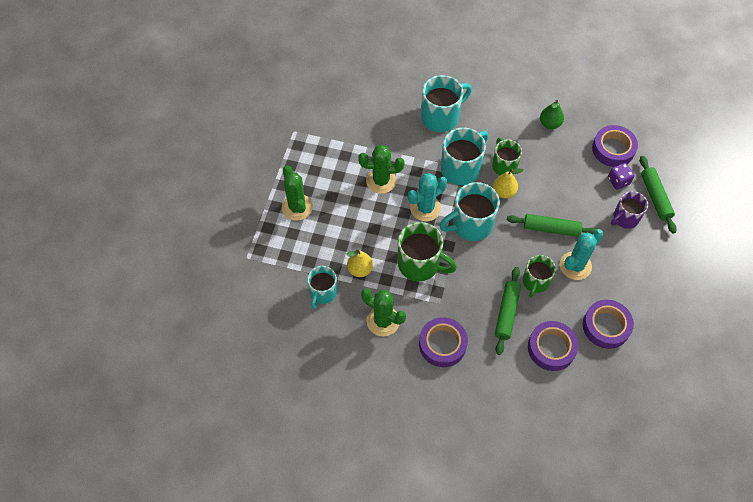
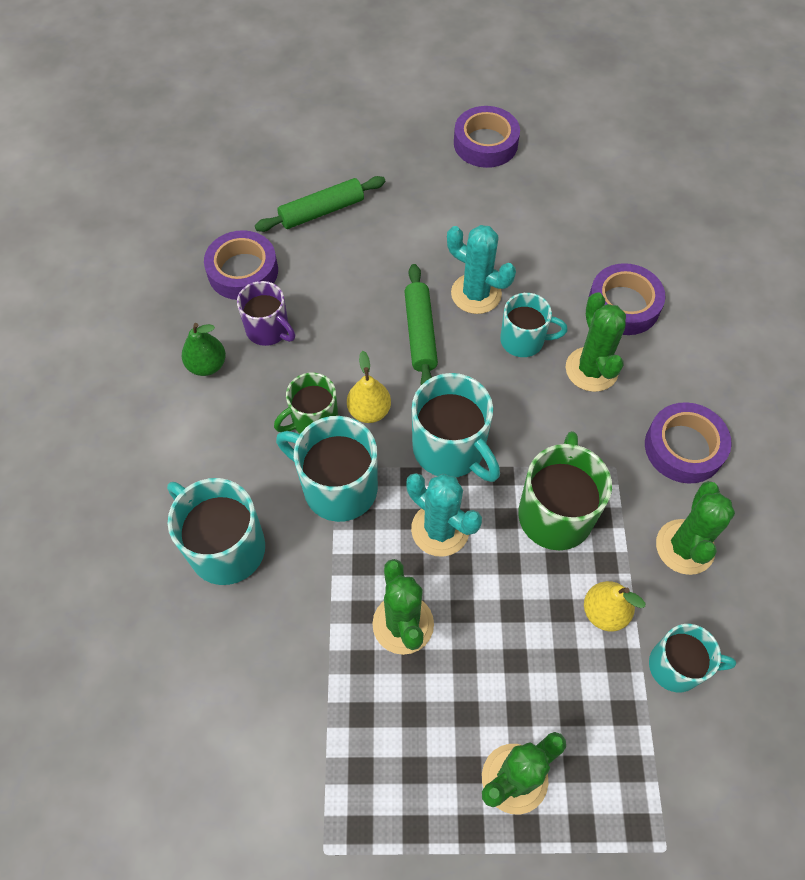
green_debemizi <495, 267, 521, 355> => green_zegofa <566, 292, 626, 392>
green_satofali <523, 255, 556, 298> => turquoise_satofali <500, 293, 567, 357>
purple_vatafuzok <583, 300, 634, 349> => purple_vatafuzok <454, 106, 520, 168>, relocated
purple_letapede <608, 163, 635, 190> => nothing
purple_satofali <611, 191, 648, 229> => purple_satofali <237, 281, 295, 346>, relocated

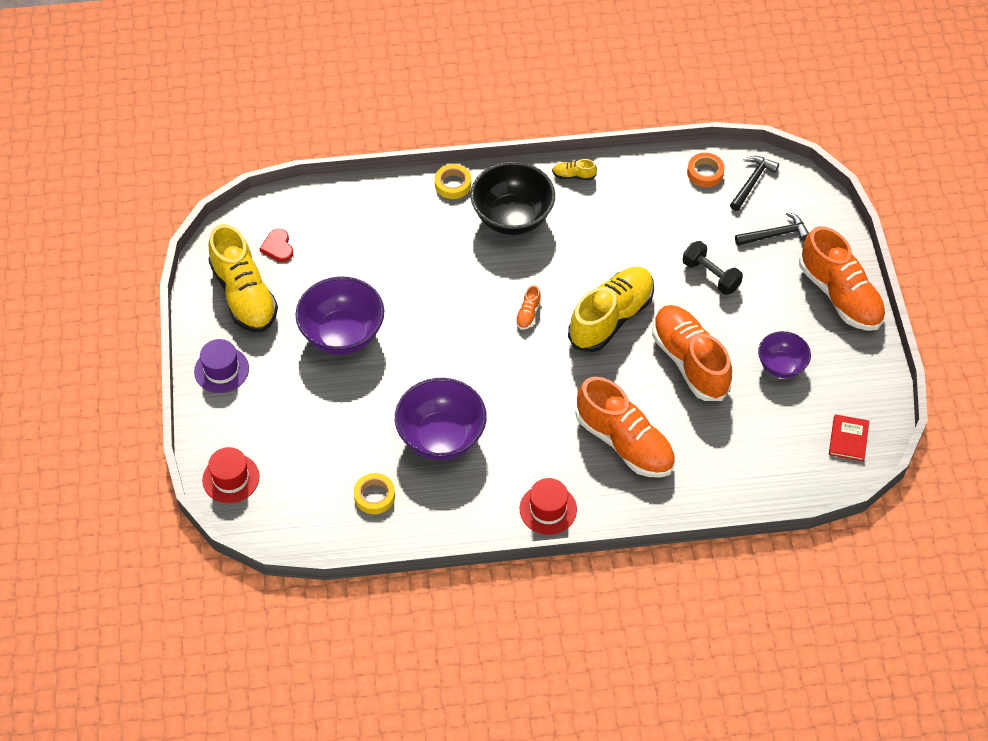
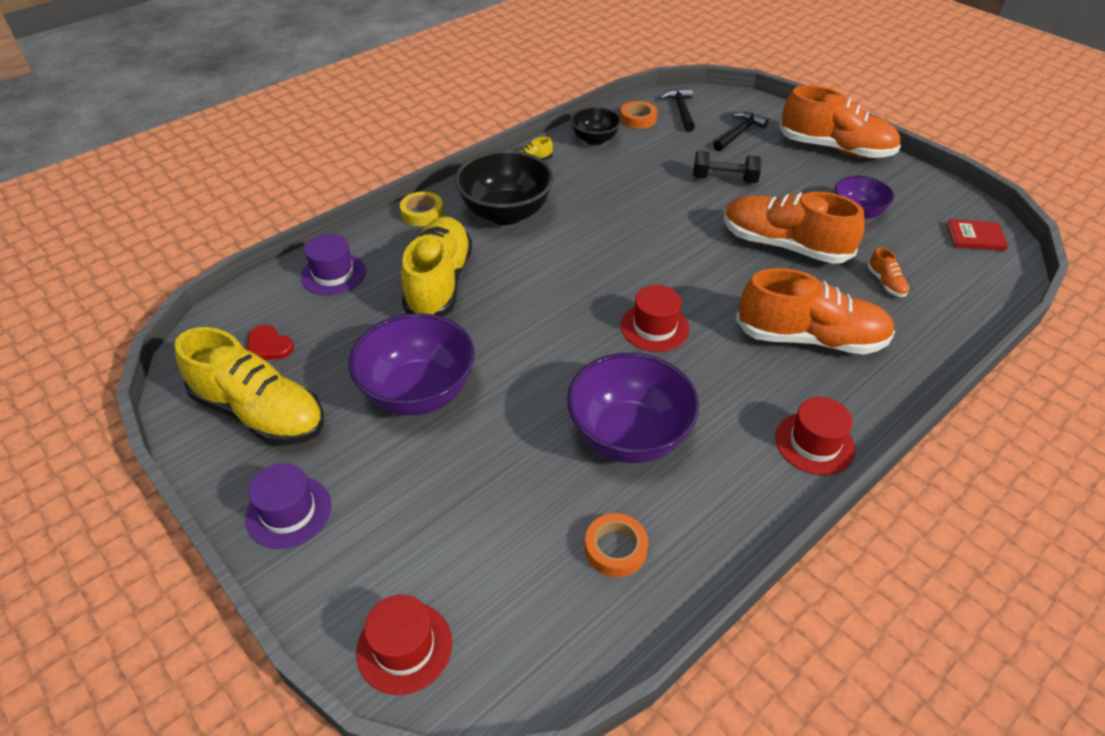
yellow_vatafuzok <354, 473, 395, 514> => orange_vatafuzok <585, 513, 648, 577>
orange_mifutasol <516, 285, 541, 330> => orange_mifutasol <868, 247, 909, 297>, relocated
yellow_mifutasol <568, 267, 654, 352> => yellow_mifutasol <401, 216, 472, 317>, relocated
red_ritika <829, 414, 869, 461> => red_ritika <946, 219, 1008, 251>, 60 degrees counterclockwise
nothing => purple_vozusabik <301, 234, 366, 295>
nothing => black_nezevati <570, 106, 621, 146>
nothing => red_vozusabik <621, 285, 689, 352>

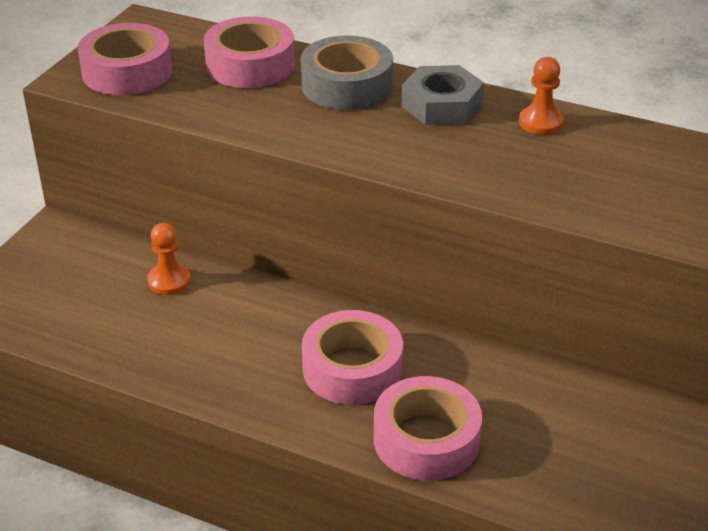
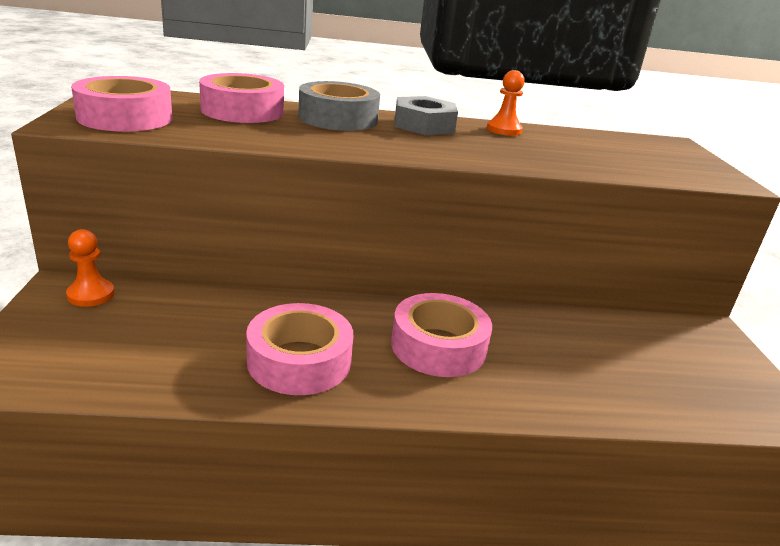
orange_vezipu <147, 223, 191, 295> => orange_vezipu <66, 229, 115, 307>, relocated
pink_vatafuzok <374, 376, 482, 481> => pink_vatafuzok <246, 303, 353, 395>, relocated

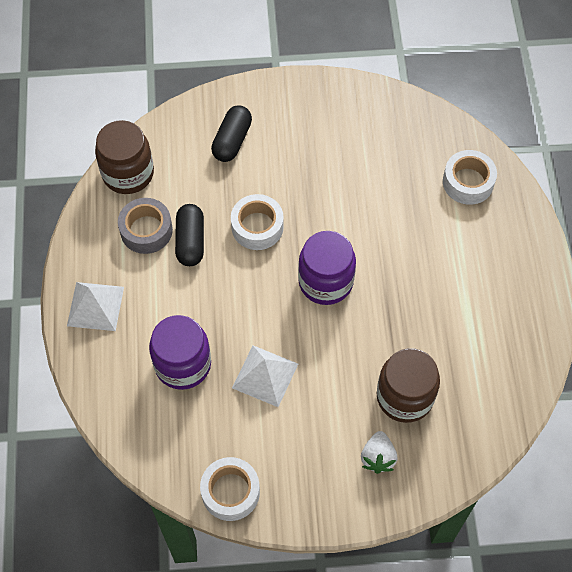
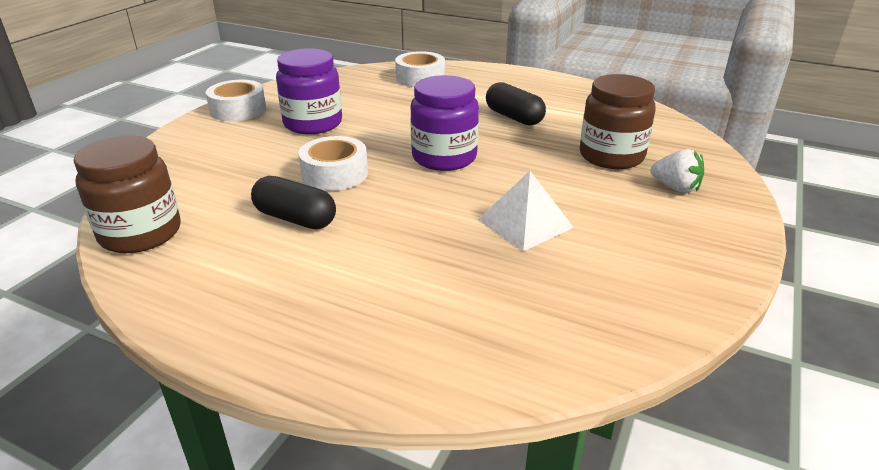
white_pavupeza <67, 282, 124, 331> => nothing
grey_vatafuzok <118, 198, 173, 254> => nothing
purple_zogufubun <149, 315, 211, 390> => purple_zogufubun <276, 48, 342, 134>, relocated
white_vatafuzok <200, 457, 260, 521> => white_vatafuzok <206, 80, 266, 121>, relocated
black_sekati <211, 105, 252, 162> => black_sekati <486, 82, 546, 126>, relocated

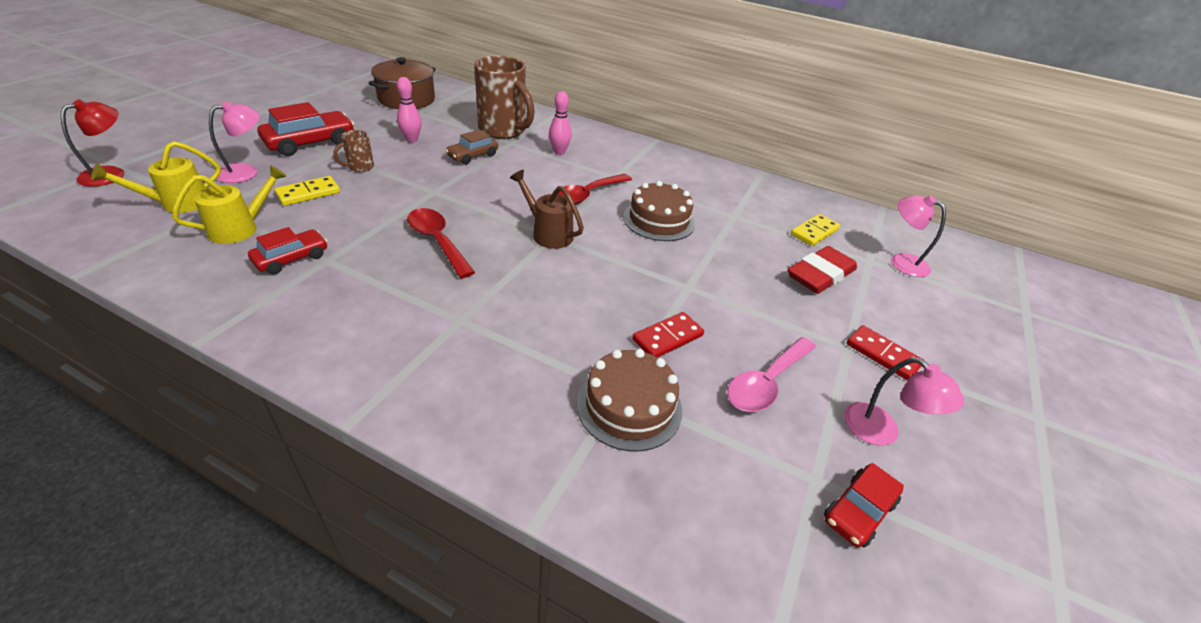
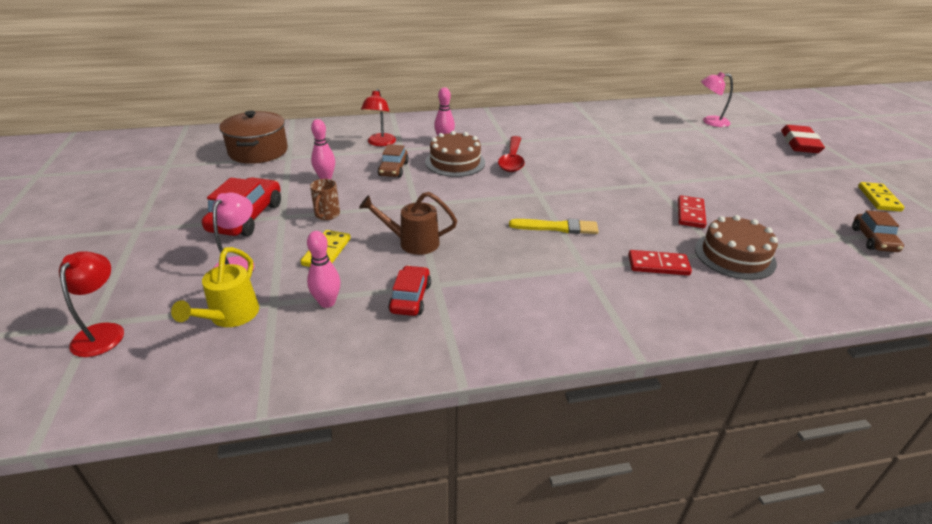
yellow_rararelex <172, 165, 287, 244> => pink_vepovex <307, 231, 340, 308>
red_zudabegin <407, 208, 475, 278> => nothing
brown_satofali <474, 56, 535, 139> => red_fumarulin <361, 89, 396, 146>
brown_rararelex <510, 170, 584, 249> => brown_rararelex <359, 192, 457, 255>, relocated
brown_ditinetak <623, 181, 695, 241> => brown_ditinetak <425, 131, 485, 177>, relocated
pink_zudabegin <727, 337, 816, 412> => nothing
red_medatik <788, 246, 857, 294> => red_medatik <781, 125, 825, 153>, relocated
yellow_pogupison <791, 214, 840, 246> => yellow_pogupison <858, 182, 905, 212>, relocated
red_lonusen <824, 463, 904, 548> => brown_lonusen <852, 210, 904, 252>
pink_fumarulin <844, 357, 964, 446> => nothing
red_pogupison <847, 325, 923, 381> => red_pogupison <628, 250, 692, 276>, relocated
nothing => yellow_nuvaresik <509, 219, 599, 234>

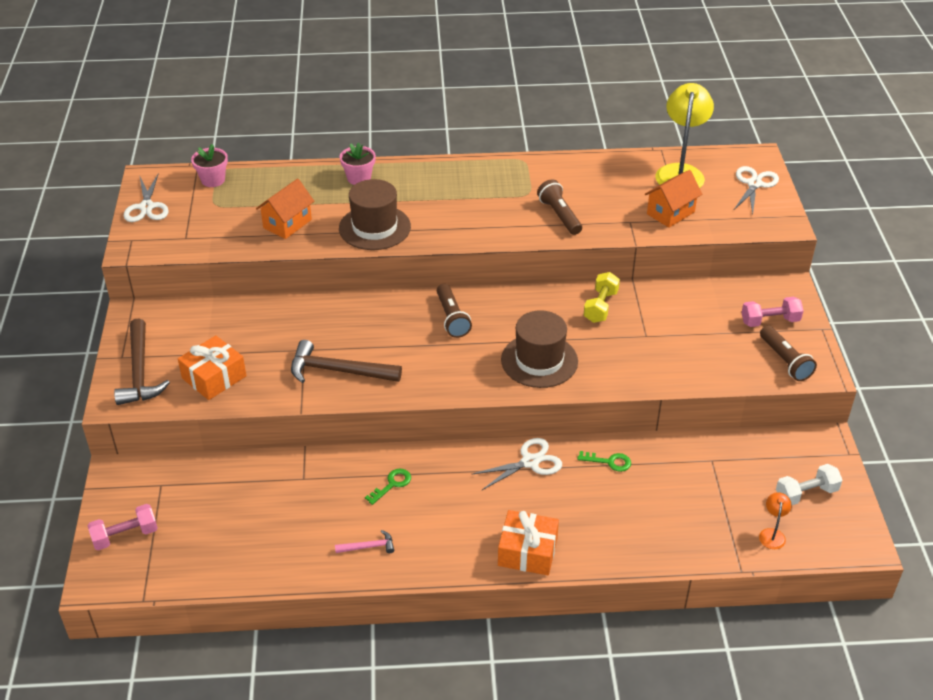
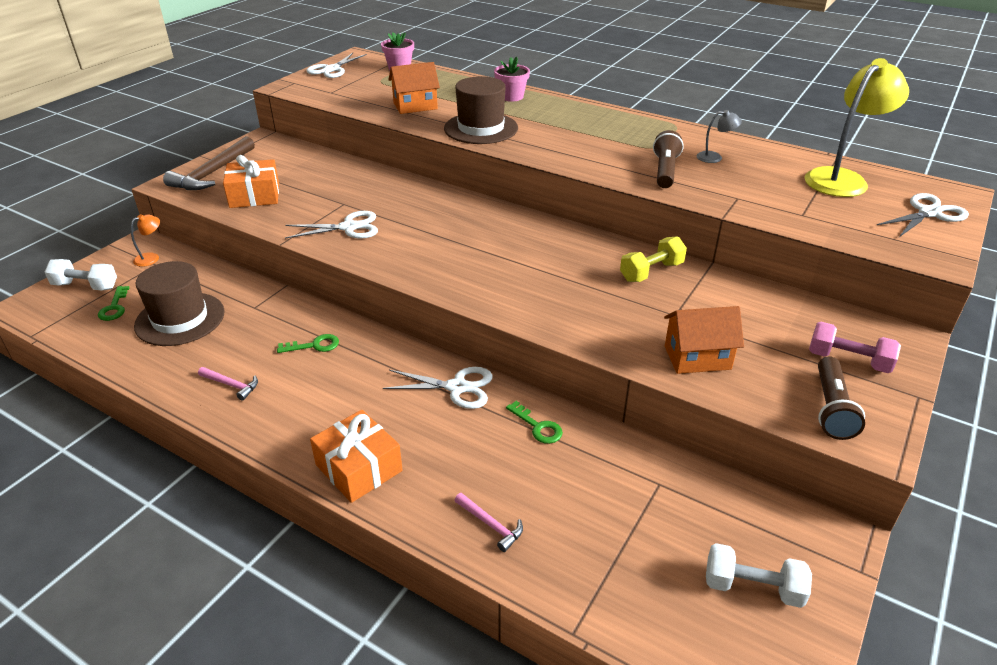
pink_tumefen <87, 504, 158, 550> => white_tumefen <45, 259, 117, 291>
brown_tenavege <291, 340, 402, 383> => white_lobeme <285, 211, 378, 239>
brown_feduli <437, 284, 472, 338> => nothing
brown_vozusabik <501, 310, 578, 388> => brown_vozusabik <134, 261, 225, 346>, relocated
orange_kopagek <644, 170, 702, 228> => orange_kopagek <664, 306, 744, 374>, relocated
orange_fumarulin <759, 492, 792, 549> => orange_fumarulin <131, 214, 160, 267>, relocated
nothing => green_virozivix <98, 286, 129, 321>
nothing => pink_tenavege <455, 493, 523, 552>
nothing => grey_fumarulin <697, 110, 742, 163>

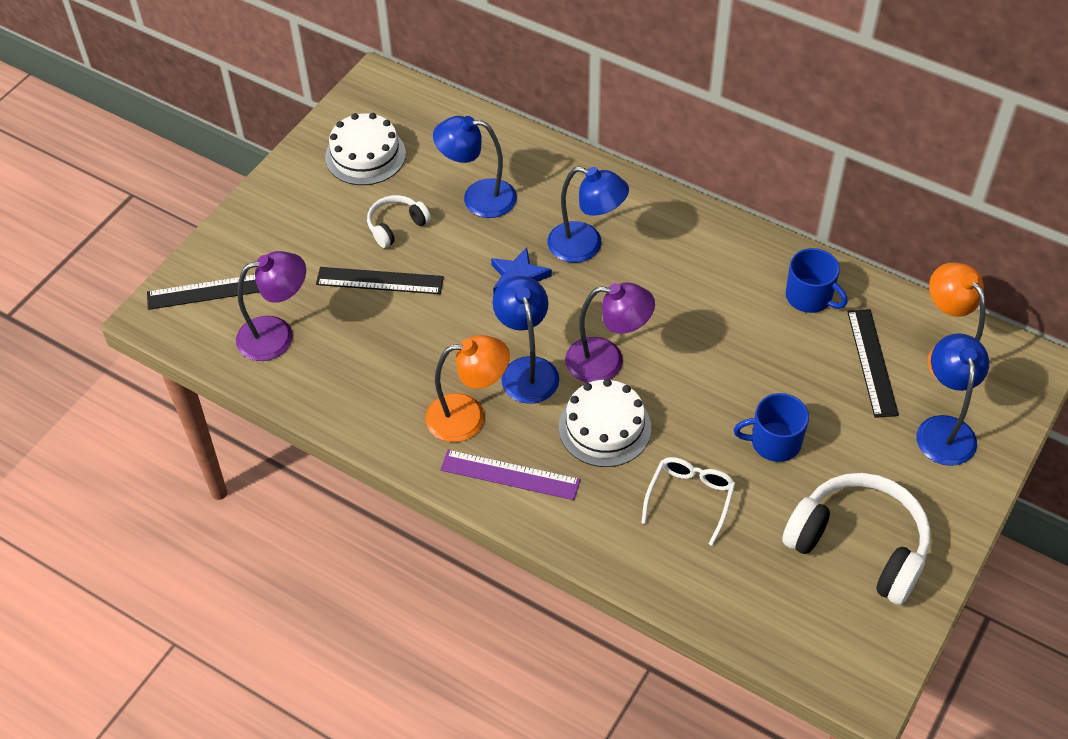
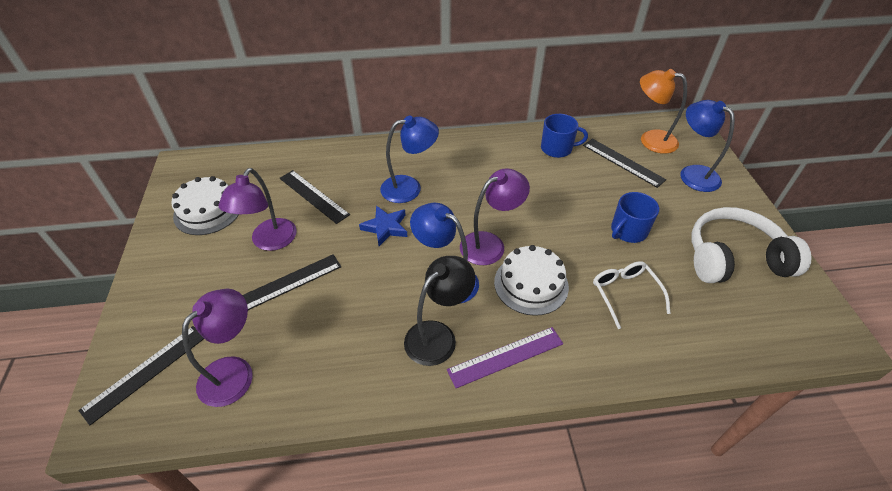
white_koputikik <367, 195, 431, 248> => purple_fumarulin <219, 168, 297, 251>
orange_fumarulin <426, 335, 510, 442> => black_fumarulin <404, 256, 476, 366>
blue_fumarulin <433, 116, 517, 218> => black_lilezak <280, 170, 350, 224>

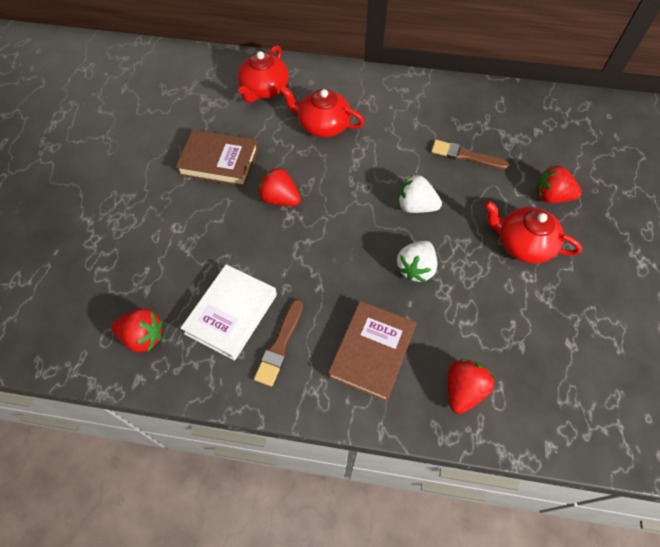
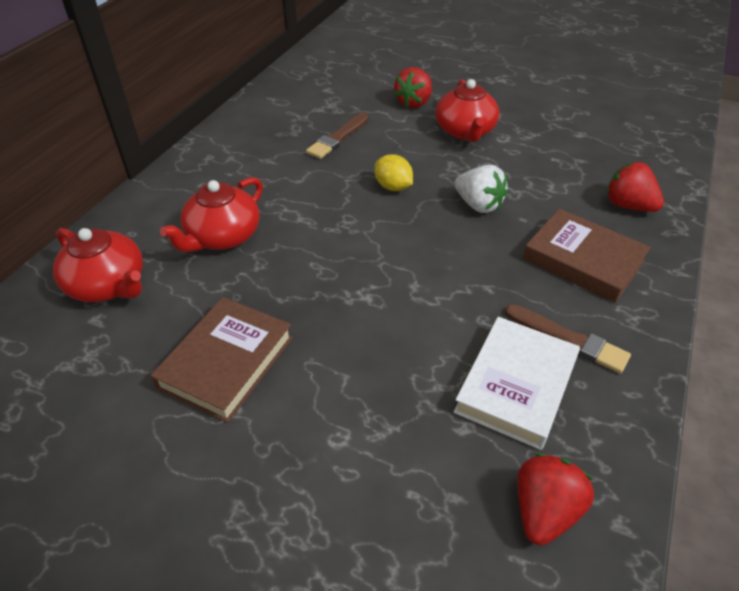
white_ritika <180, 264, 277, 361> => white_ritika <453, 317, 580, 450>, 75 degrees clockwise
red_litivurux <258, 167, 301, 206> => nothing
white_litivurux <398, 175, 442, 213> => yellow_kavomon <375, 154, 413, 191>
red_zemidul <485, 201, 582, 264> => red_zemidul <436, 79, 499, 142>, 45 degrees counterclockwise

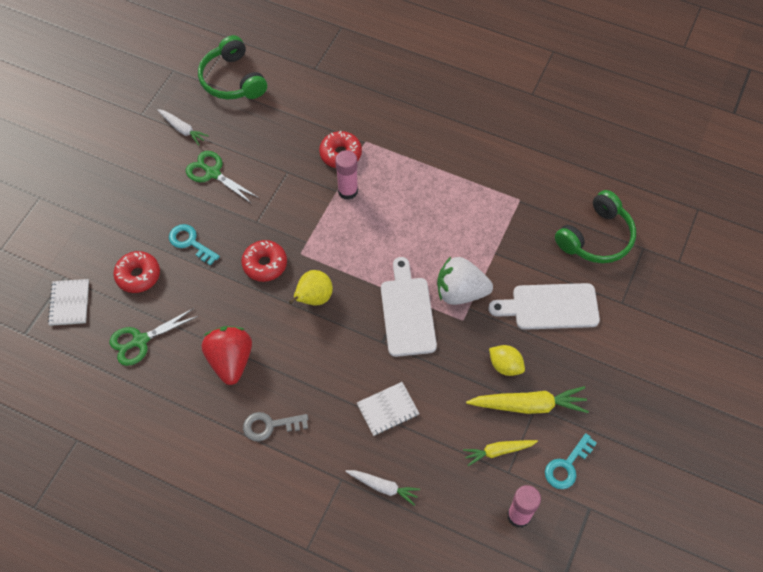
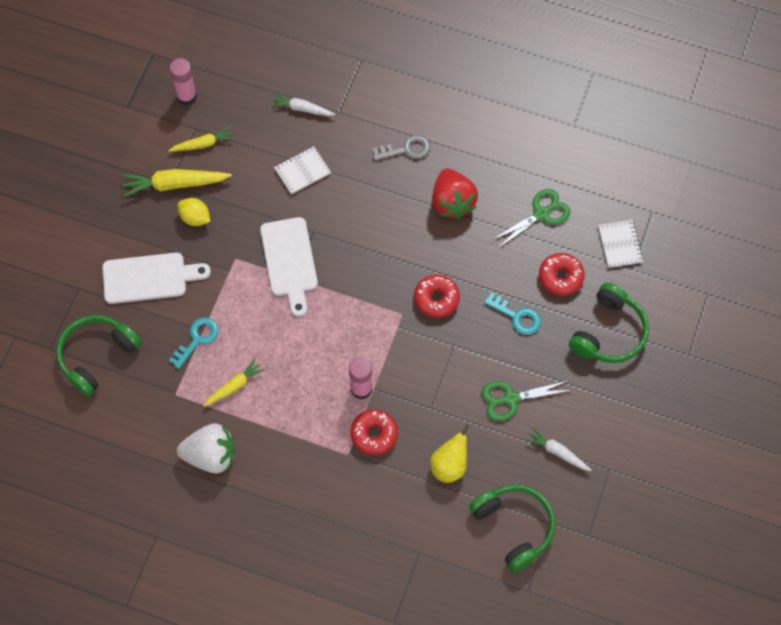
green_lobeme <186, 151, 259, 204> => green_lobeme <482, 381, 572, 421>, 135 degrees clockwise
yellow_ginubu <289, 270, 333, 305> => yellow_ginubu <430, 424, 470, 483>, relocated
white_litivurux <437, 257, 493, 305> => white_litivurux <177, 423, 235, 474>, relocated
turquoise_virozivix <545, 433, 597, 489> => turquoise_virozivix <169, 317, 219, 369>, relocated
nothing => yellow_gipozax <204, 359, 265, 407>
nothing => green_koputikik <569, 283, 649, 363>

